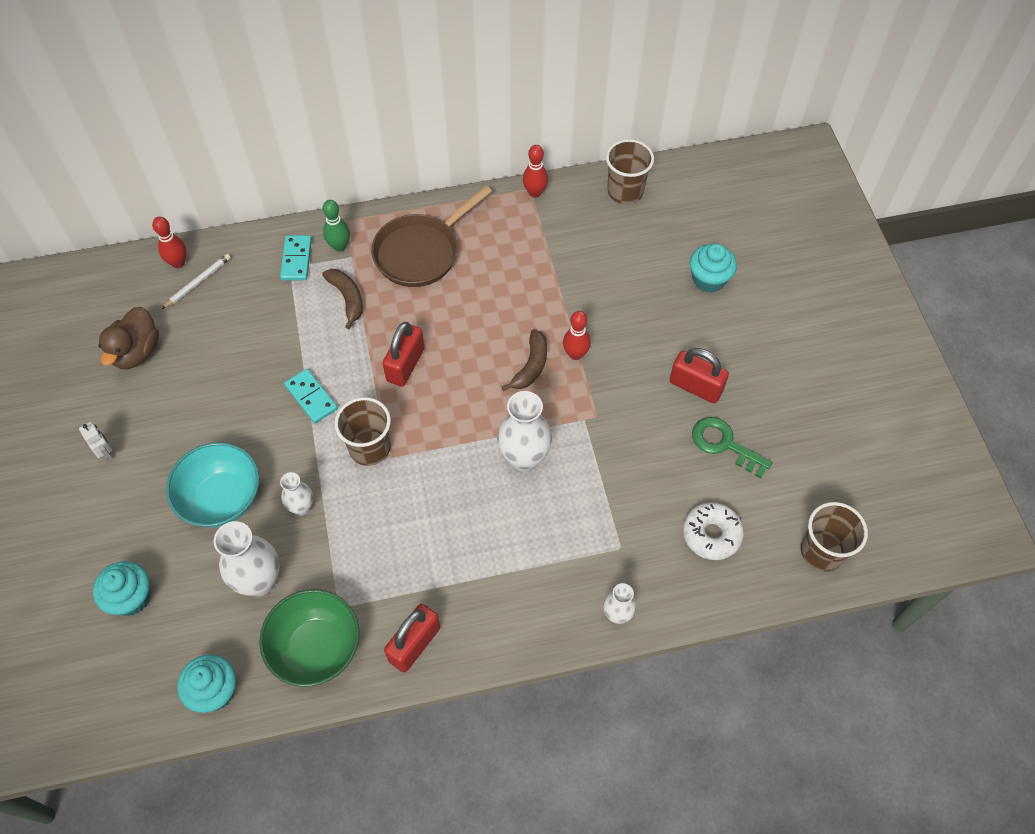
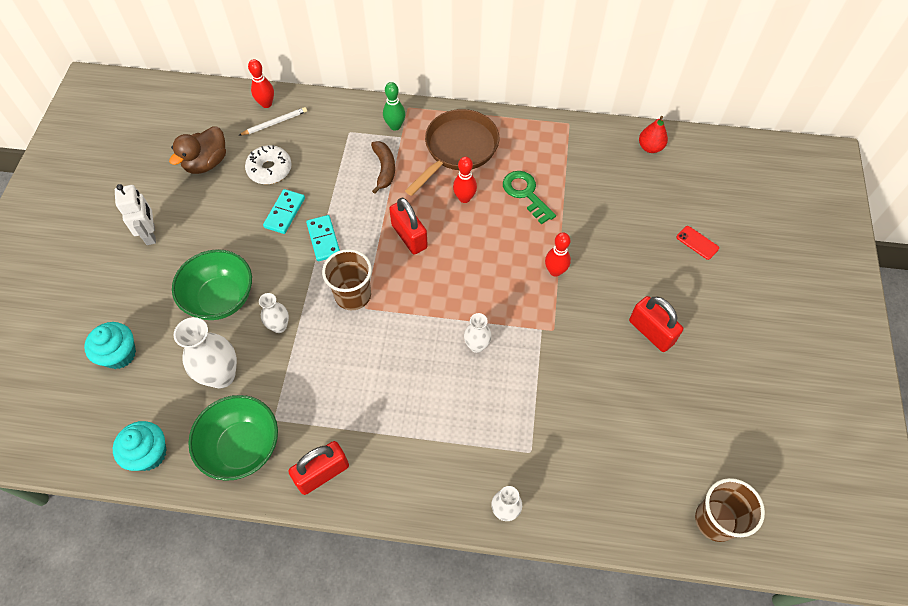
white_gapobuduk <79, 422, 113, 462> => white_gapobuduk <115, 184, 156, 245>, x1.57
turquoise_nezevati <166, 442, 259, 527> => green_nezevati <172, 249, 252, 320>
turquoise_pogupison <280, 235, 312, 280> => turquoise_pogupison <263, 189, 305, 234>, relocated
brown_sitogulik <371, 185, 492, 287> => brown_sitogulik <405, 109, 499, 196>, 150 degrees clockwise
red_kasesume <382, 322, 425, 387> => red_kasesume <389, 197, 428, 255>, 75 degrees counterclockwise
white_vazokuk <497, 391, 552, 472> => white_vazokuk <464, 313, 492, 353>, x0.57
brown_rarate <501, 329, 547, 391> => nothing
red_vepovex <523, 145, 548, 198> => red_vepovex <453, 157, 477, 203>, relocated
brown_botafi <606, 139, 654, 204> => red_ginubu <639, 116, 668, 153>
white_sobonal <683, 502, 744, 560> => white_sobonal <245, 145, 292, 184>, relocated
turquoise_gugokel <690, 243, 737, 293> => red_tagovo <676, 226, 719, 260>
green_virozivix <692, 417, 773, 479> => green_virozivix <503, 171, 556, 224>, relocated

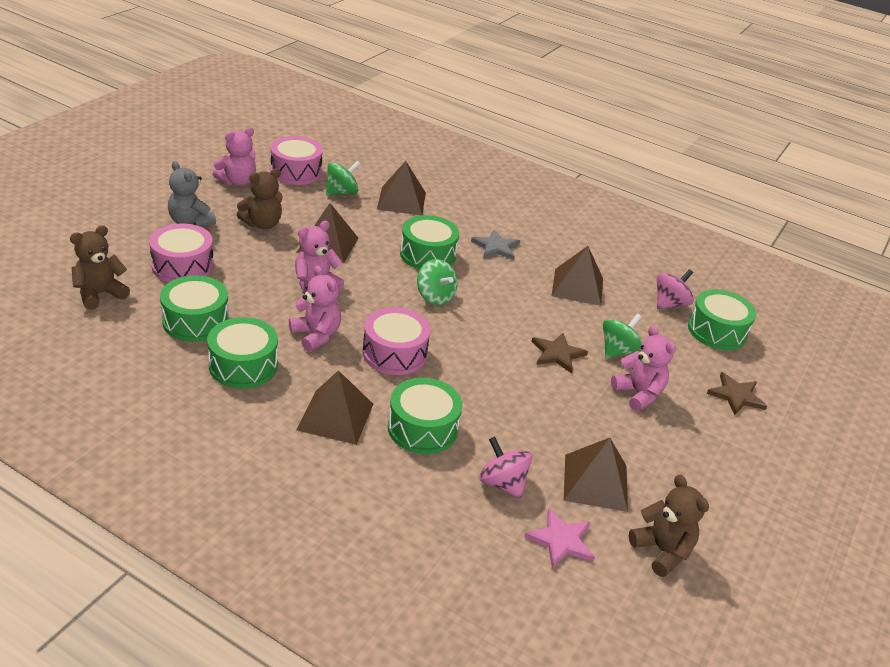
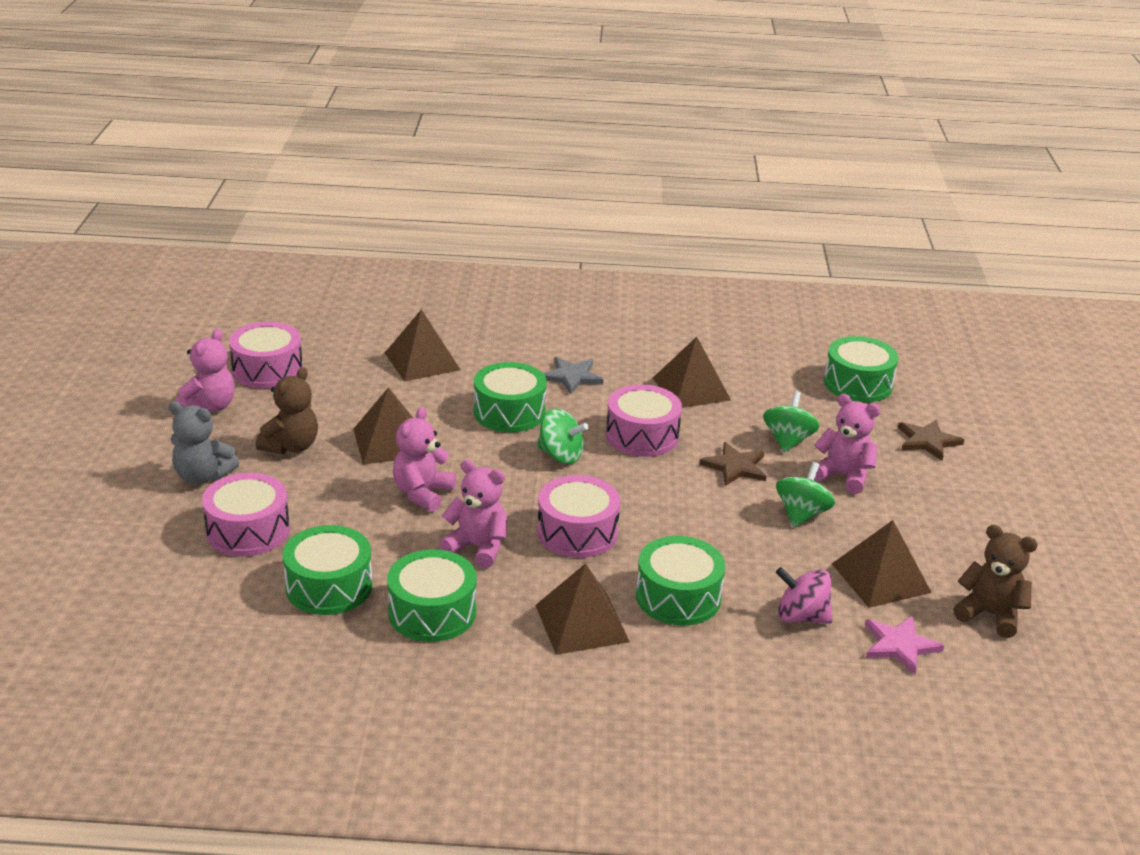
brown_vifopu <70, 225, 130, 310> => nothing
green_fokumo <326, 161, 360, 196> => green_fokumo <776, 462, 835, 527>, relocated
pink_fokumo <657, 269, 694, 309> => nothing
nothing => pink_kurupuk <606, 384, 682, 457>

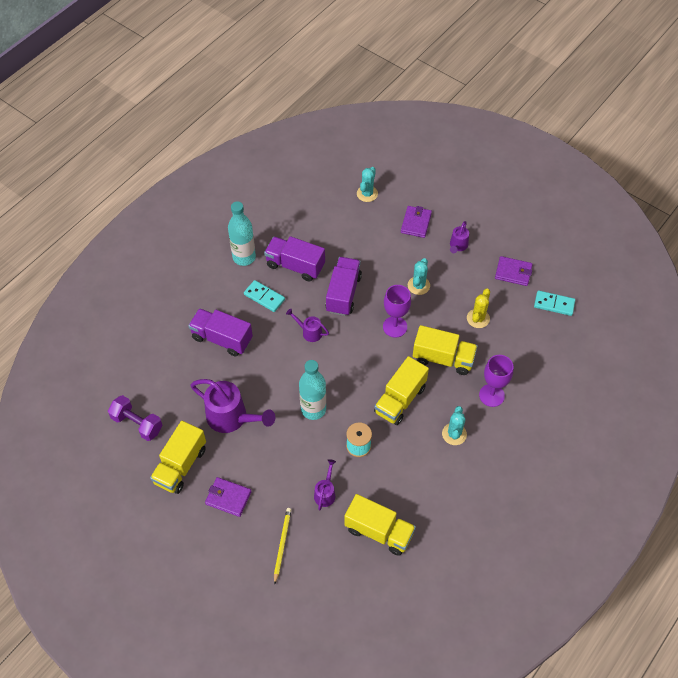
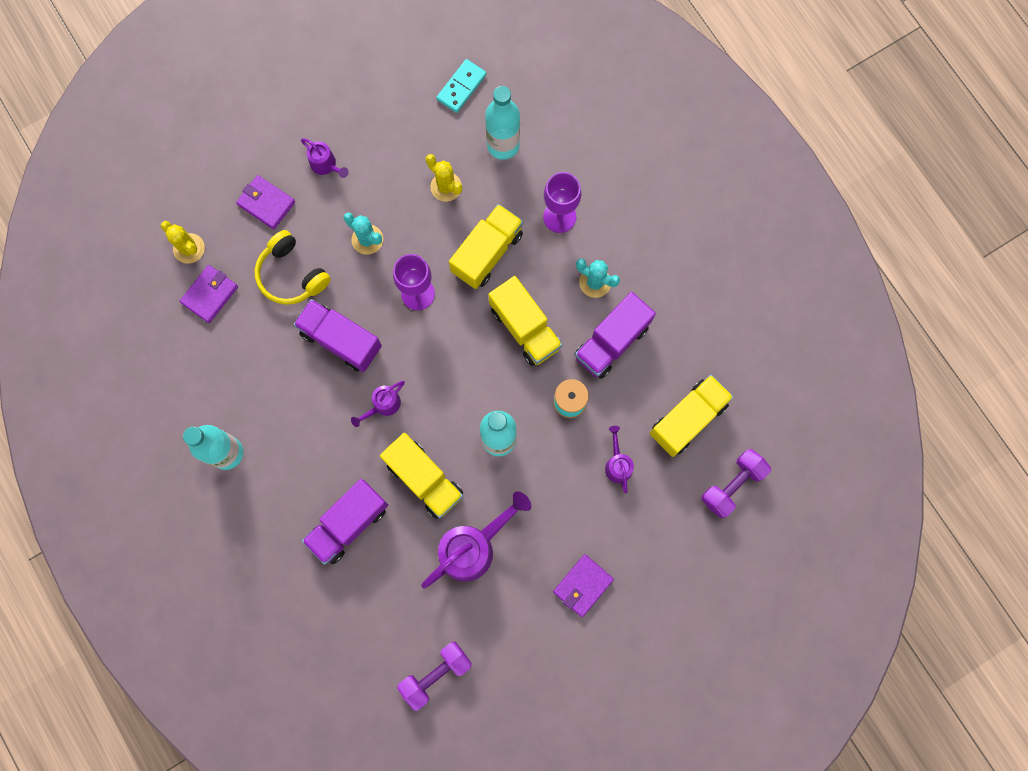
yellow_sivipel <150, 421, 206, 494> => yellow_sivipel <380, 433, 463, 519>, relocated
turquoise_pogupison <244, 280, 285, 312> => nothing
purple_sivipel <264, 236, 325, 281> => purple_sivipel <574, 292, 656, 379>, relocated
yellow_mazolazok <274, 508, 291, 585> => nothing
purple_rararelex <314, 459, 336, 510> => purple_rararelex <605, 426, 634, 493>, 45 degrees clockwise
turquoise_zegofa <357, 167, 378, 202> => yellow_zegofa <161, 221, 205, 264>
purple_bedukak <495, 256, 533, 286> => purple_bedukak <180, 265, 238, 323>, relocated
nothing => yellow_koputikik <255, 230, 331, 305>
nothing => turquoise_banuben <485, 86, 520, 160>
nothing => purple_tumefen <701, 449, 771, 518>

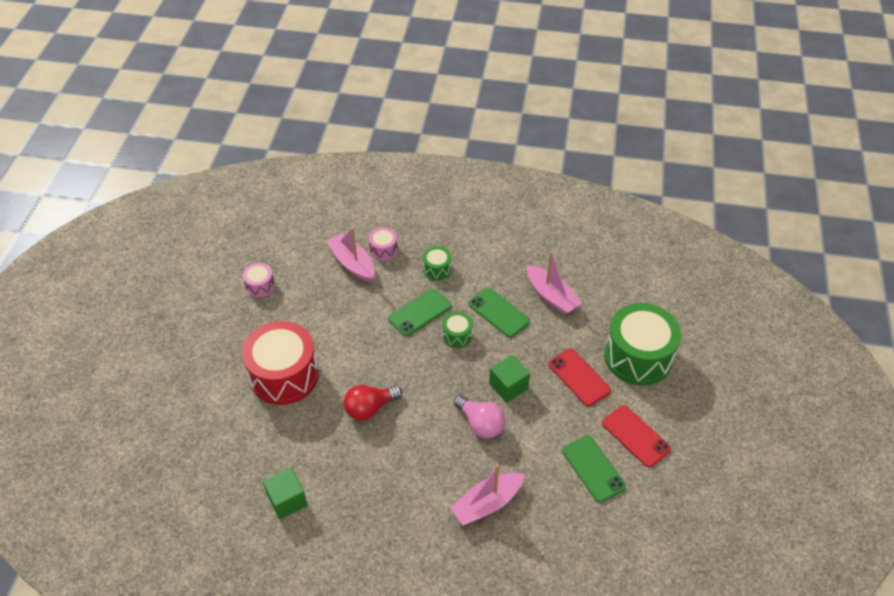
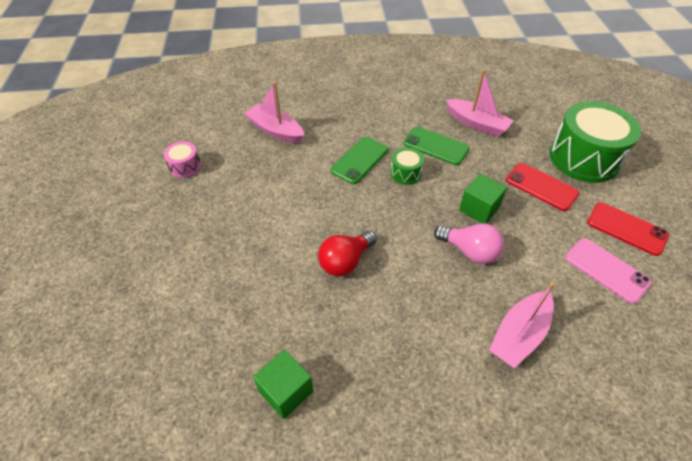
red_kurupuk <242, 321, 319, 405> => nothing
pink_kurupuk <369, 227, 398, 261> => nothing
green_kurupuk <423, 246, 451, 280> => nothing
green_tagovo <562, 435, 626, 503> => pink_tagovo <565, 238, 652, 304>

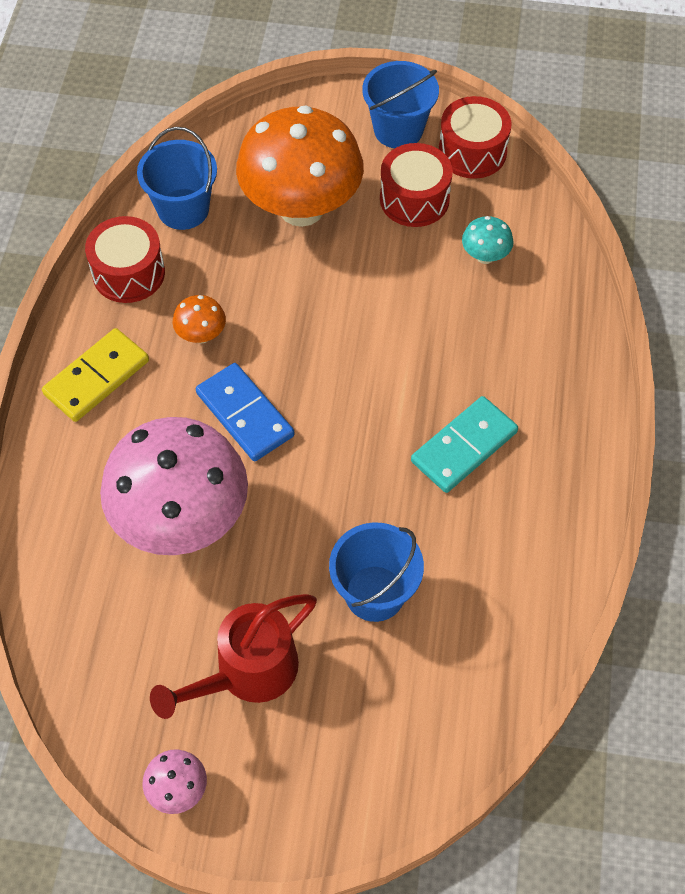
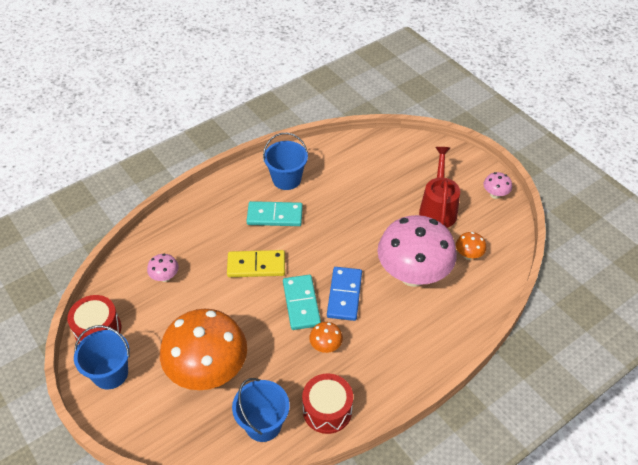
yellow_pogupison <42, 328, 149, 422> => yellow_pogupison <227, 250, 285, 277>, relocated
red_rararelex <150, 594, 317, 719> => red_rararelex <419, 147, 460, 228>, 90 degrees counterclockwise
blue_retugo <329, 523, 424, 622> => blue_retugo <263, 133, 308, 190>, relocated
red_kurupuk <380, 143, 453, 227> => nothing
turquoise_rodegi <462, 216, 513, 264> => pink_rodegi <147, 254, 179, 282>
nothing => turquoise_pogupison <283, 275, 321, 330>
nothing => orange_rodegi <456, 232, 486, 260>

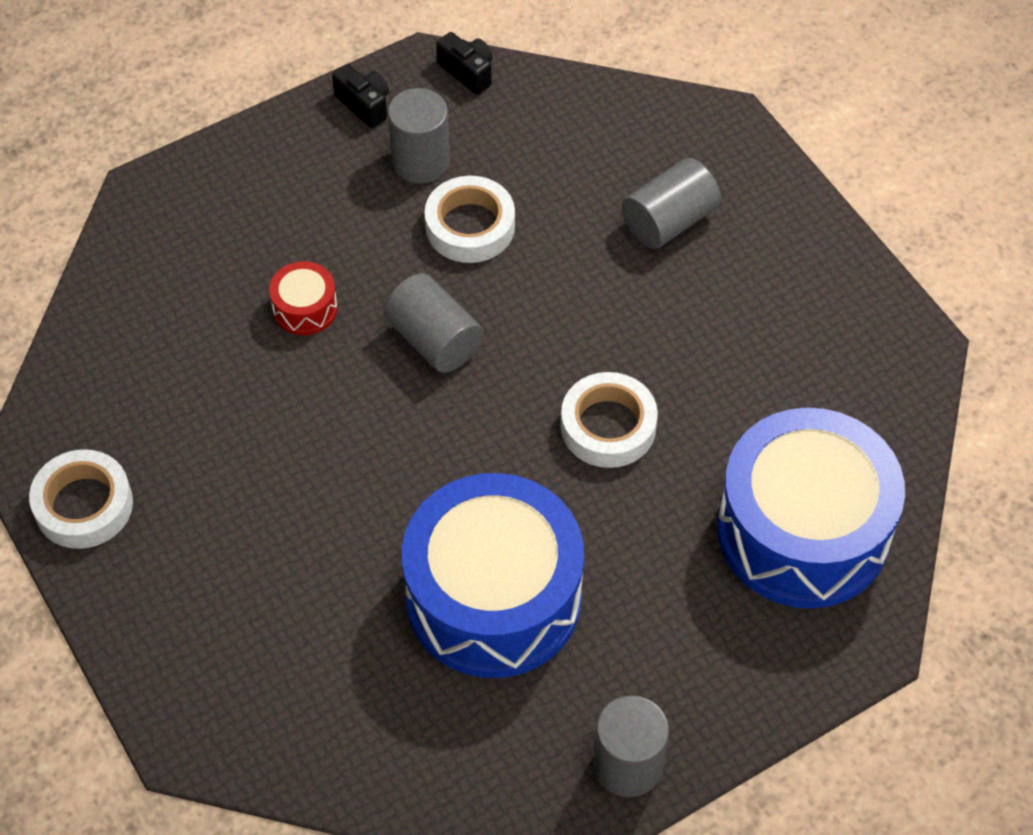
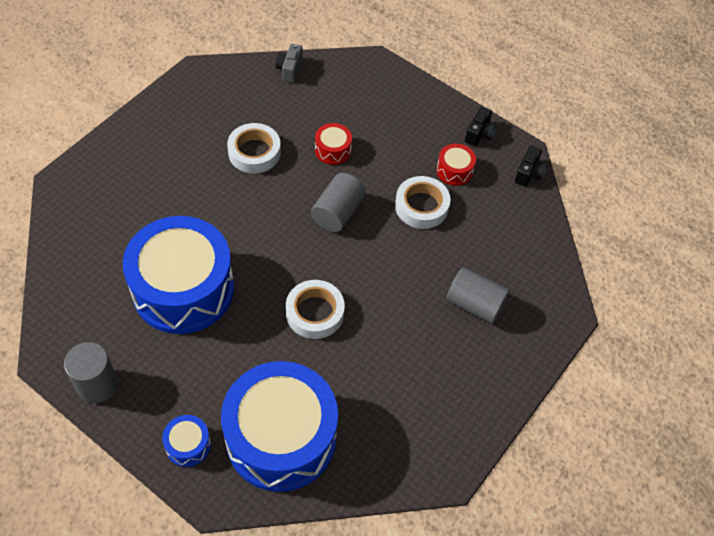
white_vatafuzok <29, 449, 133, 549> => white_vatafuzok <227, 123, 281, 174>, relocated
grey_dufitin <388, 88, 450, 184> => red_kurupuk <436, 144, 476, 186>
nothing => blue_kurupuk <162, 415, 211, 467>
nothing => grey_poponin <275, 44, 302, 83>

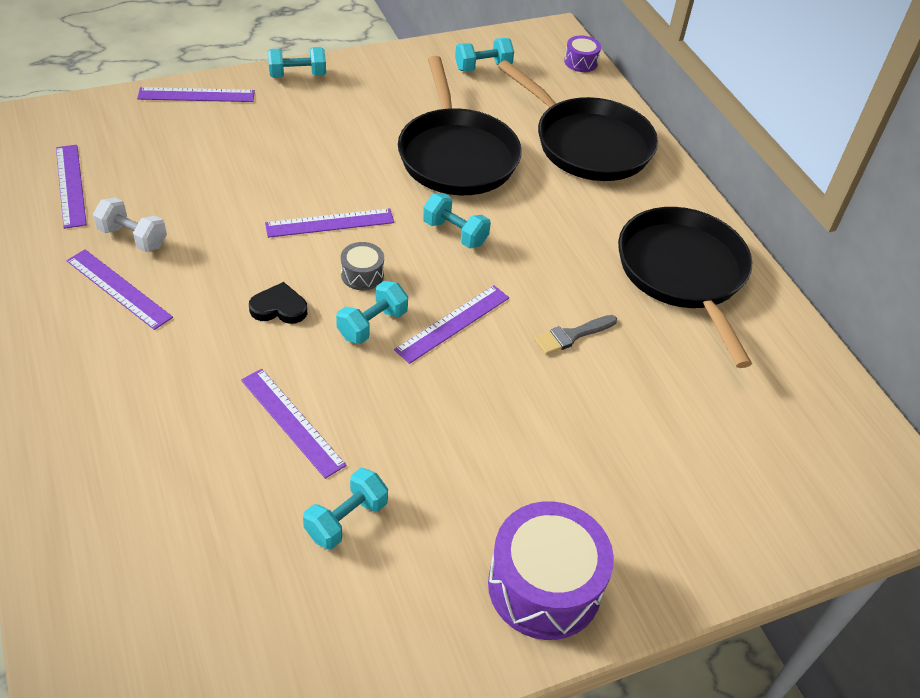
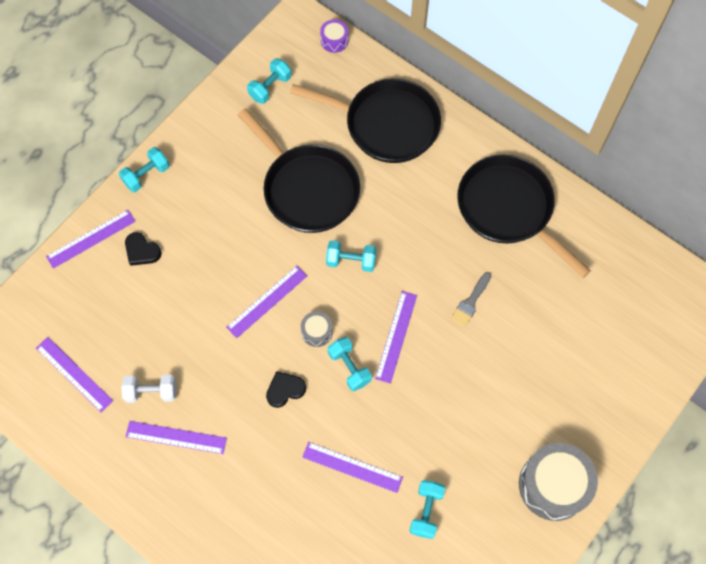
turquoise_tumefen <336, 281, 408, 344> => turquoise_tumefen <328, 337, 372, 391>, 45 degrees counterclockwise
purple_kurupuk <488, 501, 614, 640> => grey_kurupuk <519, 443, 598, 521>
nothing => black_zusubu <125, 232, 162, 266>

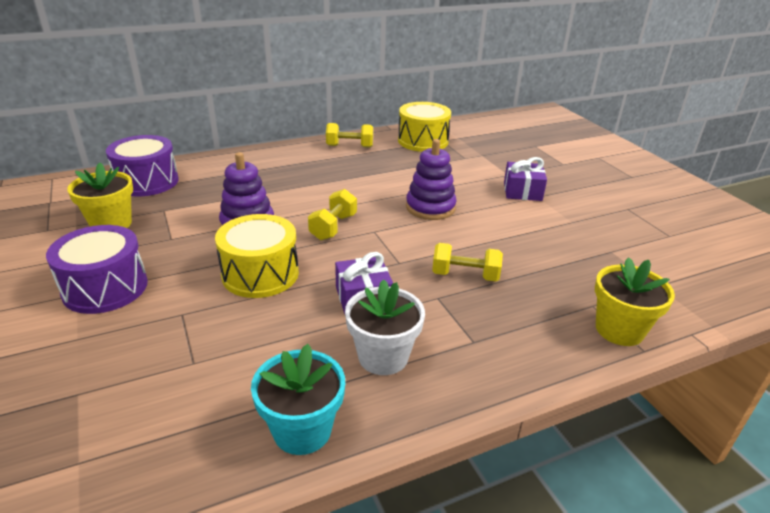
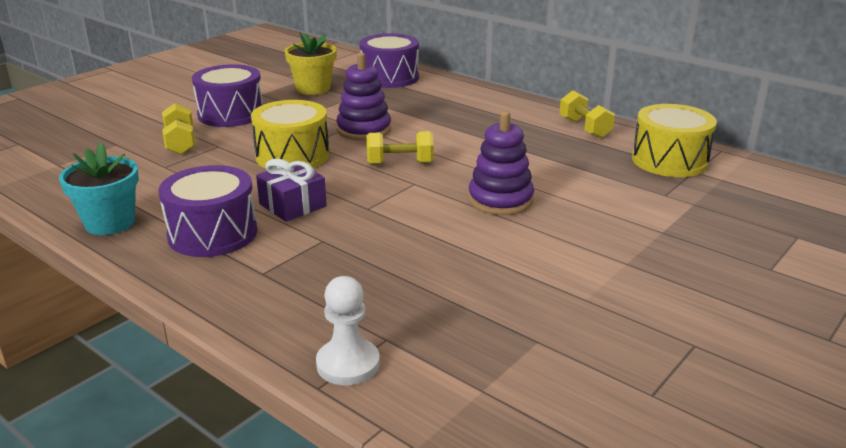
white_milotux <345, 279, 425, 375> => purple_kurupuk <158, 165, 257, 257>
yellow_tumefen <432, 243, 503, 281> => yellow_tumefen <162, 103, 195, 155>, relocated
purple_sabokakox <504, 157, 547, 201> => nothing
yellow_milotux <595, 257, 675, 346> => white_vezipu <316, 276, 380, 385>

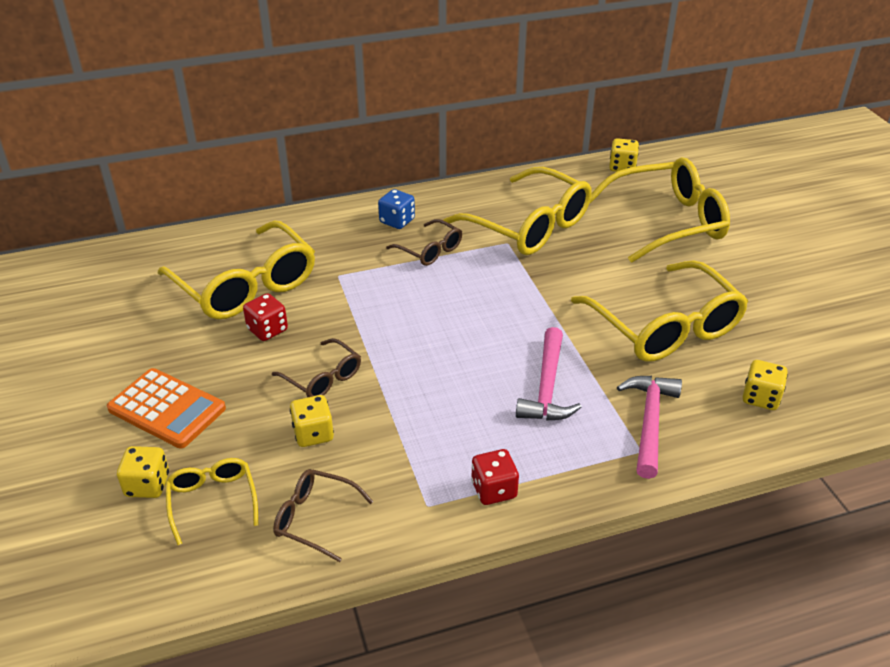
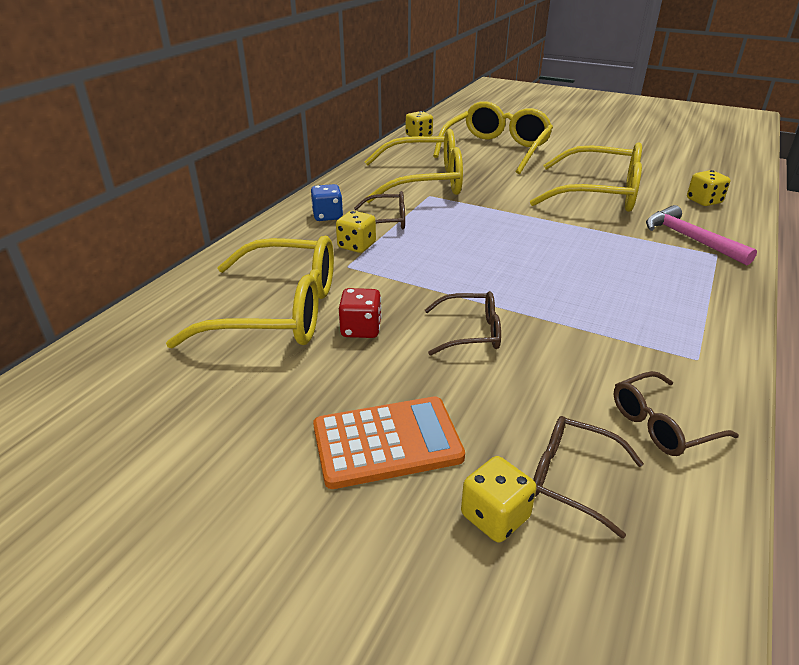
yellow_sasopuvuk <165, 458, 258, 545> => brown_sasopuvuk <533, 416, 644, 539>
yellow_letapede <290, 395, 334, 447> => yellow_letapede <336, 211, 376, 253>, relocated
red_letapede <471, 449, 519, 505> => nothing
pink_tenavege <516, 327, 582, 420> => nothing

